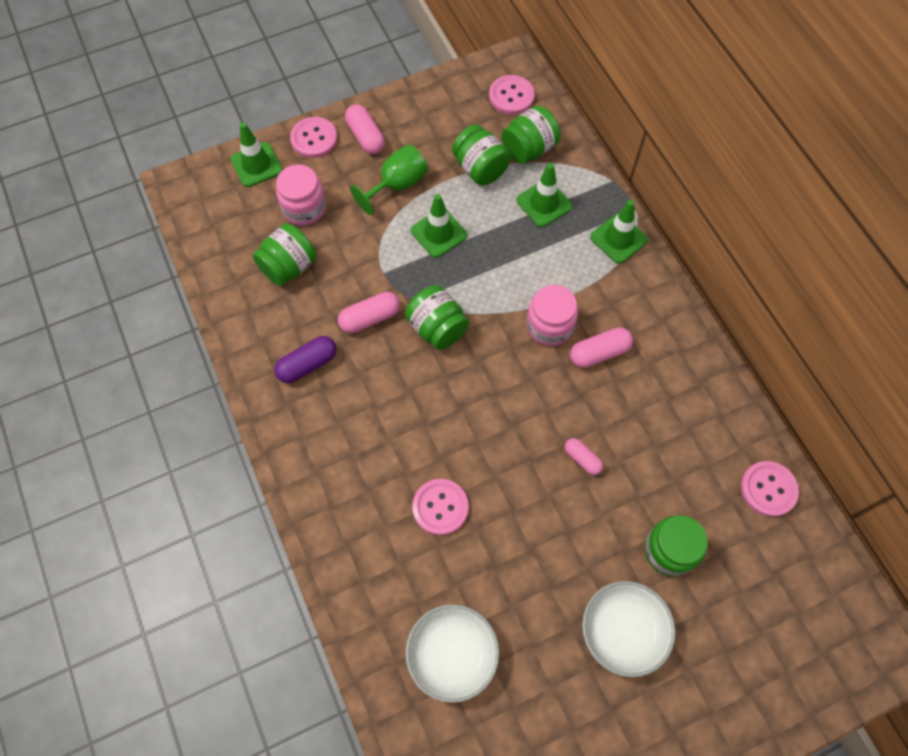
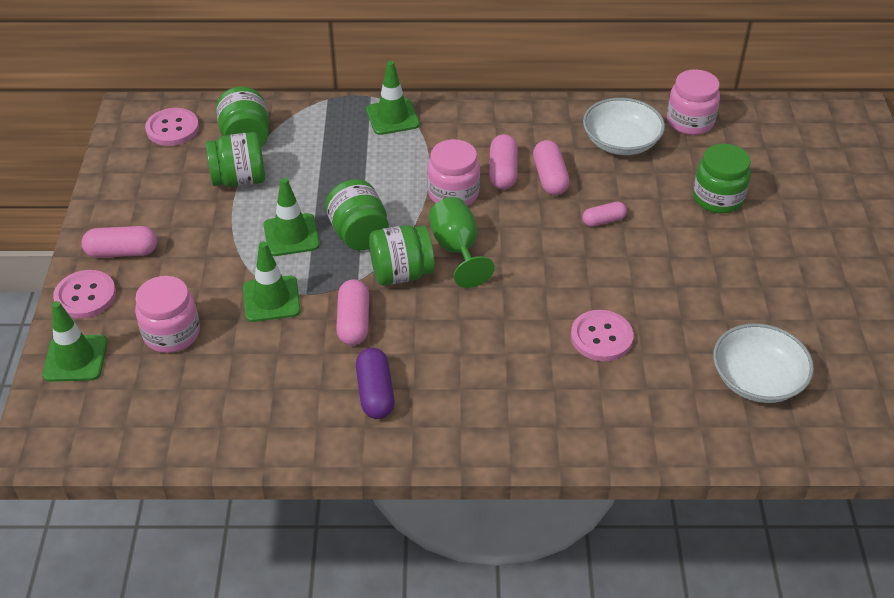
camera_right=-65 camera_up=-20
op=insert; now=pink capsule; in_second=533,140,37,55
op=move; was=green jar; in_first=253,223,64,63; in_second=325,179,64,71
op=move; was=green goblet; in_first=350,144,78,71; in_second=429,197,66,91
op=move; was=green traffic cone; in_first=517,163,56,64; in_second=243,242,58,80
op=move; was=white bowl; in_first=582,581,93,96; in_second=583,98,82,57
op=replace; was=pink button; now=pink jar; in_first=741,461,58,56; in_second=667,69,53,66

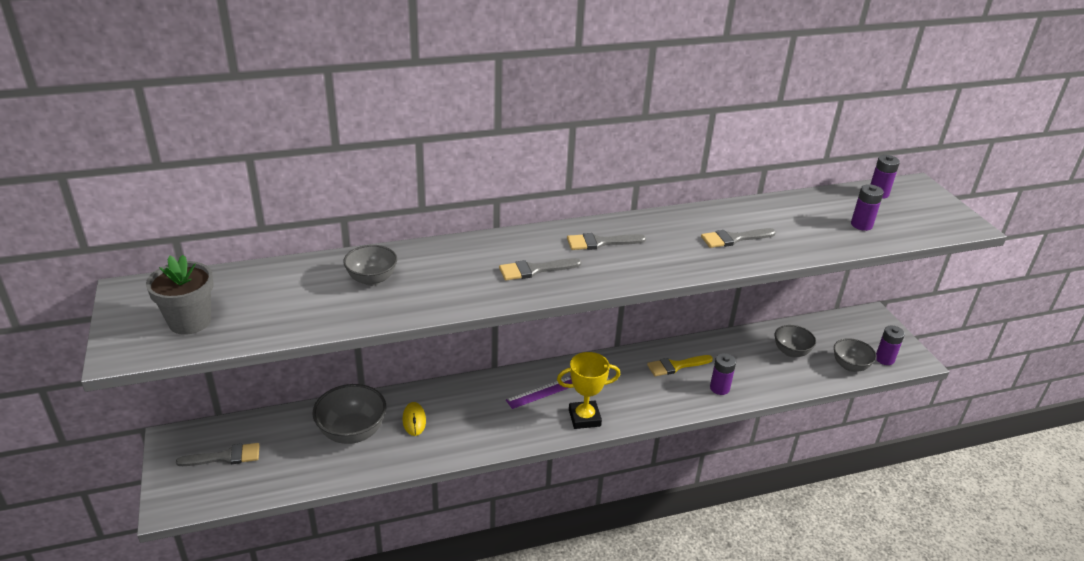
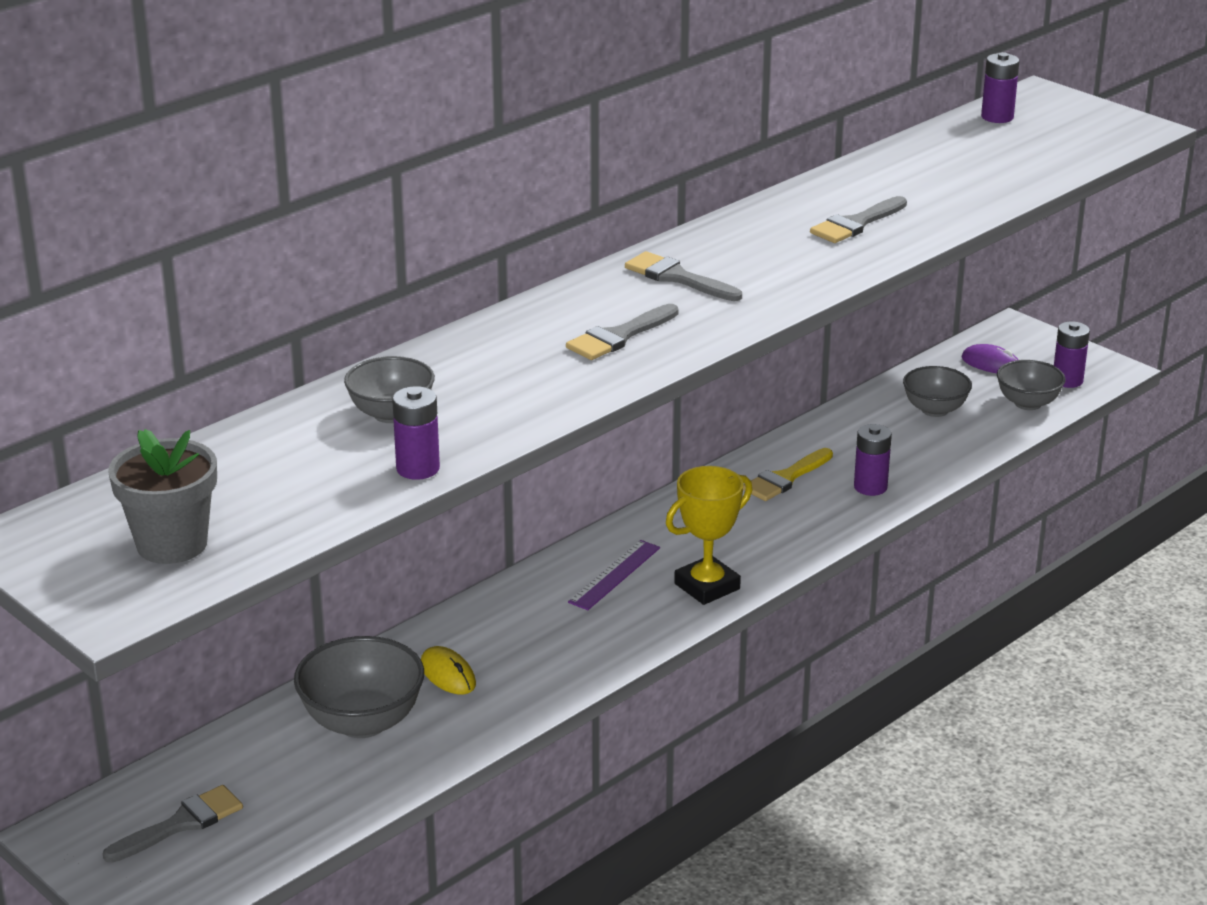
camera_right=-25 camera_up=-5
op=insert; now=purple mouse; in_second=961,344,57,29
op=move; was=purple battery; in_first=851,184,33,47; in_second=392,386,48,94
op=rotate; was=grey brush; in_first=567,233,79,17; in_second=625,251,117,50; clockwise=75

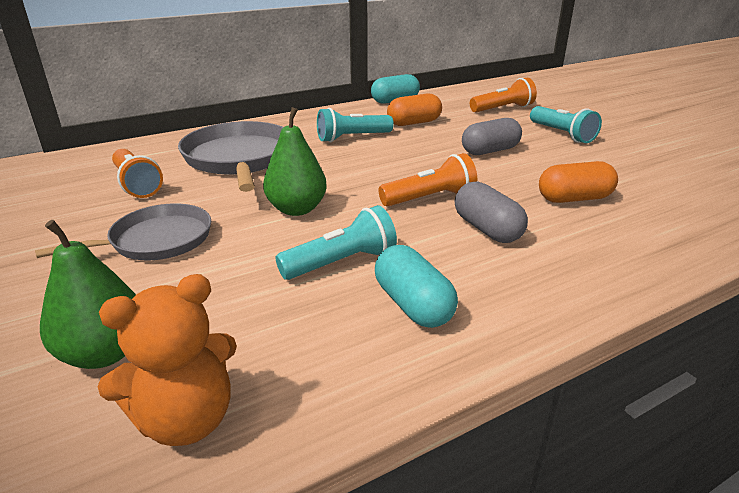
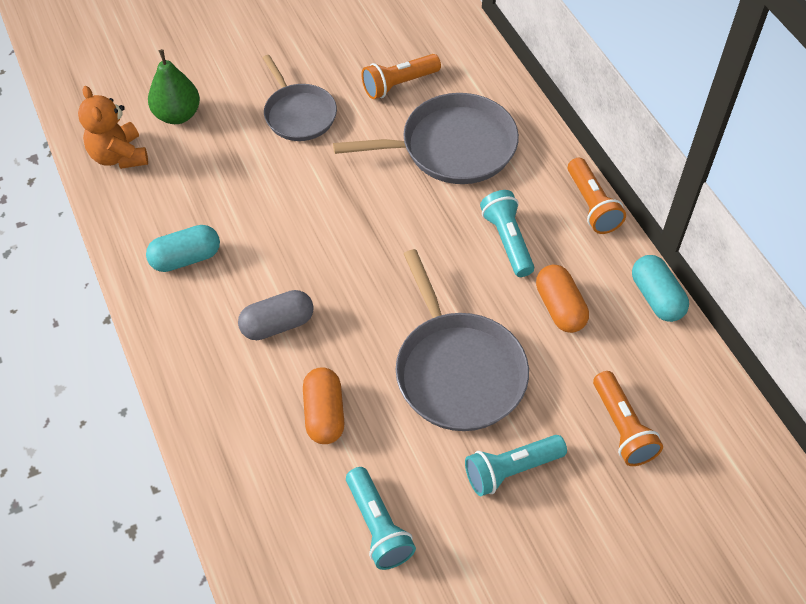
camera_right=95 camera_up=25
op=delete; was=green pear; in_first=263,107,64,109
op=move; was=turquoise flashlight; in_first=276,205,121,75; in_second=346,467,70,103
op=move; was=orange flashlight; in_first=378,153,99,54; in_second=568,158,58,76
op=replace; was=grey capsule; now=grey pan; in_first=462,118,60,37; in_second=396,249,133,182

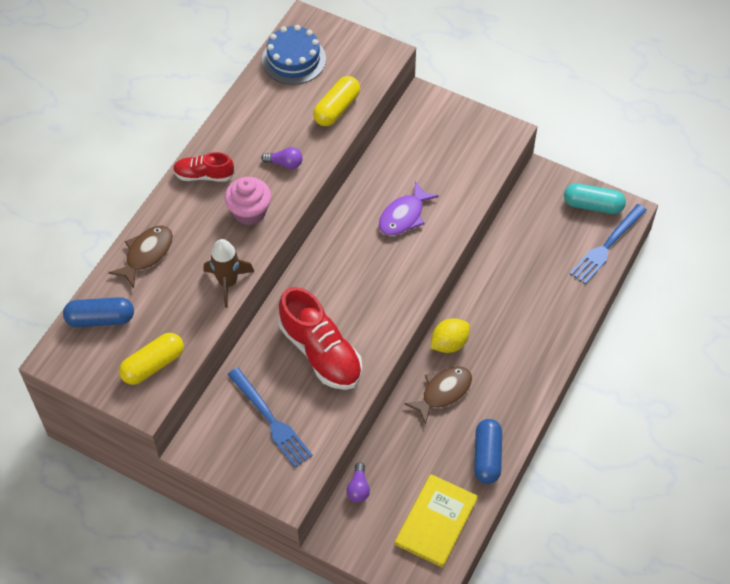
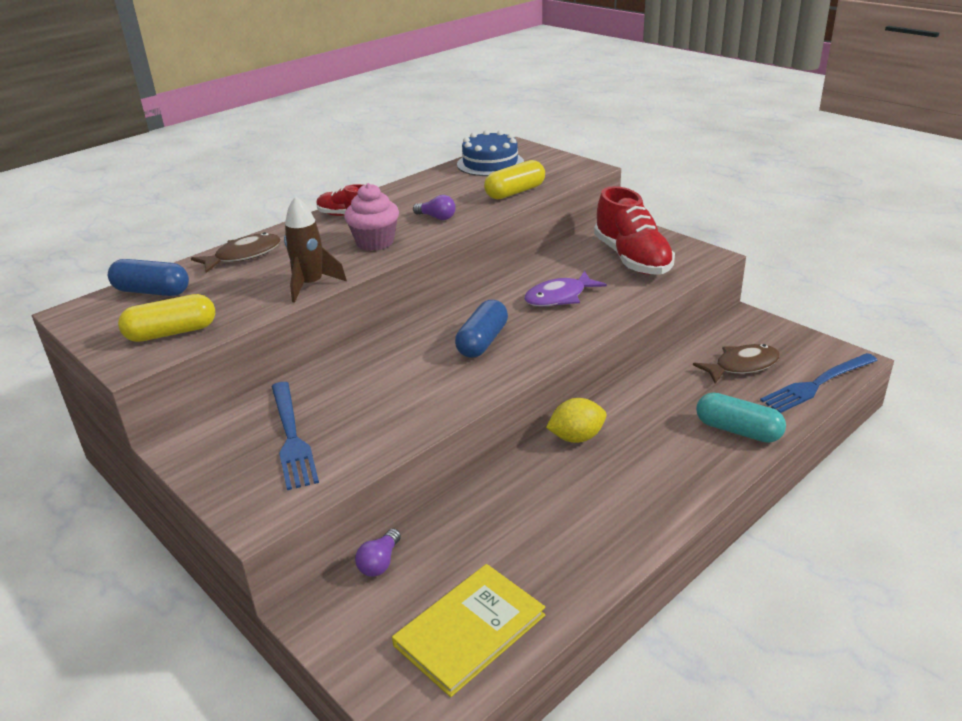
camera_right=20 camera_up=-25
op=move; was=red shoe; in_first=279,287,83,103; in_second=594,186,81,89
op=move; was=brown fish; in_first=404,366,68,59; in_second=693,344,87,40
op=move; was=blue capsule; in_first=474,419,28,65; in_second=455,300,53,58
op=move; was=turquoise capsule; in_first=564,183,62,31; in_second=696,393,90,50

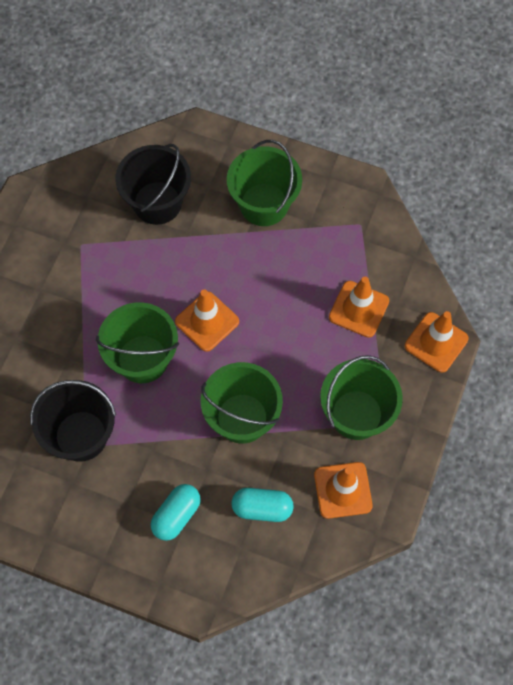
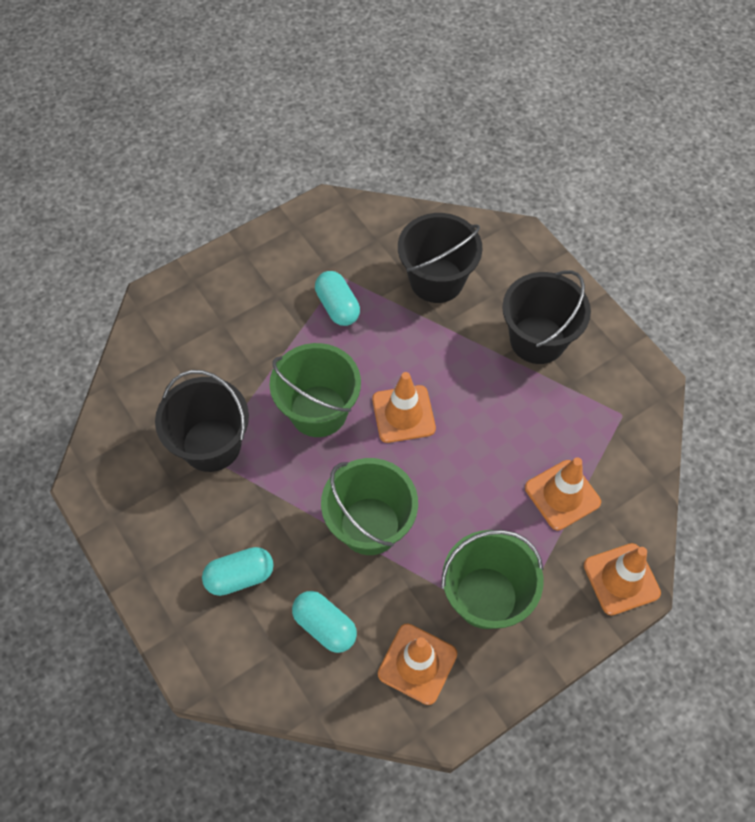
camera_right=35 camera_up=-5
op=insert; now=turquoise capsule; in_second=315,271,45,55
op=recolor; was=green bucket; now=black bucket; in_first=227,140,75,86; in_second=502,270,89,94

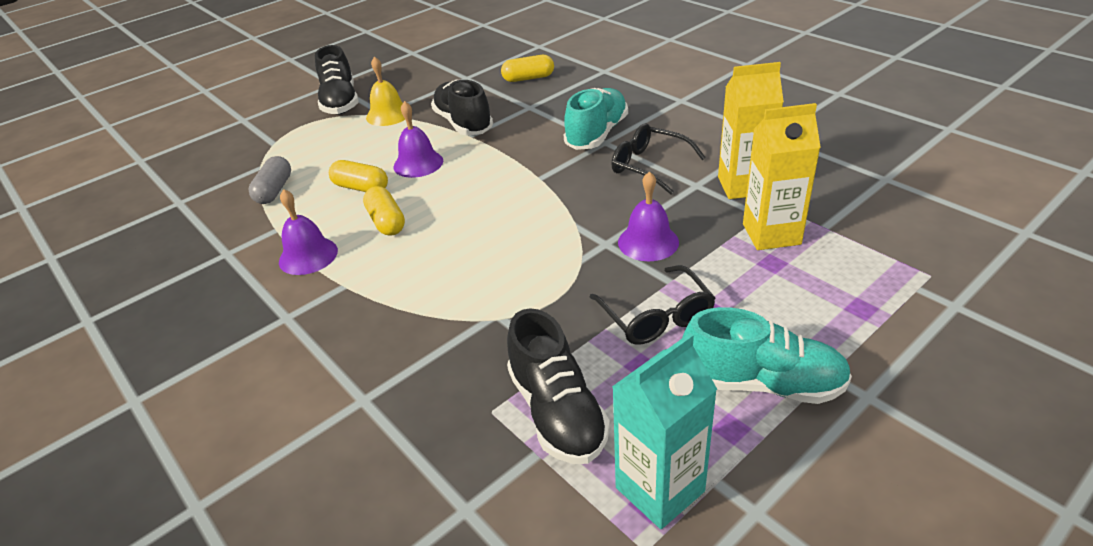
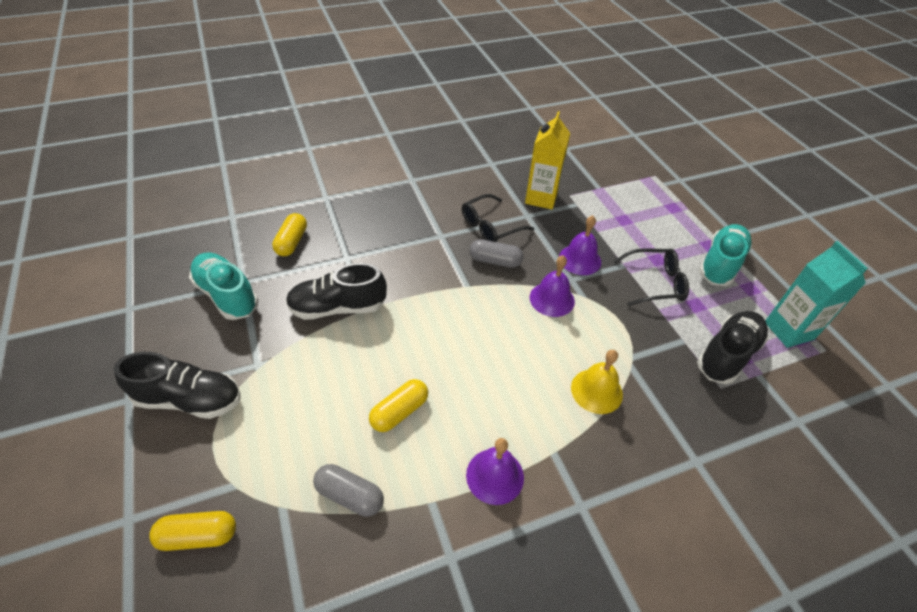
camera_right=-75 camera_up=10
op=delete; was=yellow carton; in_first=743,103,78,147
op=insert; now=grey capsule; in_second=470,239,53,29
op=move; was=yellow capsule; in_first=363,186,42,50; in_second=149,511,87,40
op=move; was=yellow bell; in_first=366,56,39,70; in_second=571,350,52,64
op=move; was=purple bell; in_first=393,101,50,77; in_second=530,255,45,62
op=move; was=turquoise shoe; in_first=564,88,64,62; in_second=189,252,70,68
op=rotate; was=black shoe; in_first=507,308,103,156; in_second=697,311,71,73; clockwise=-45

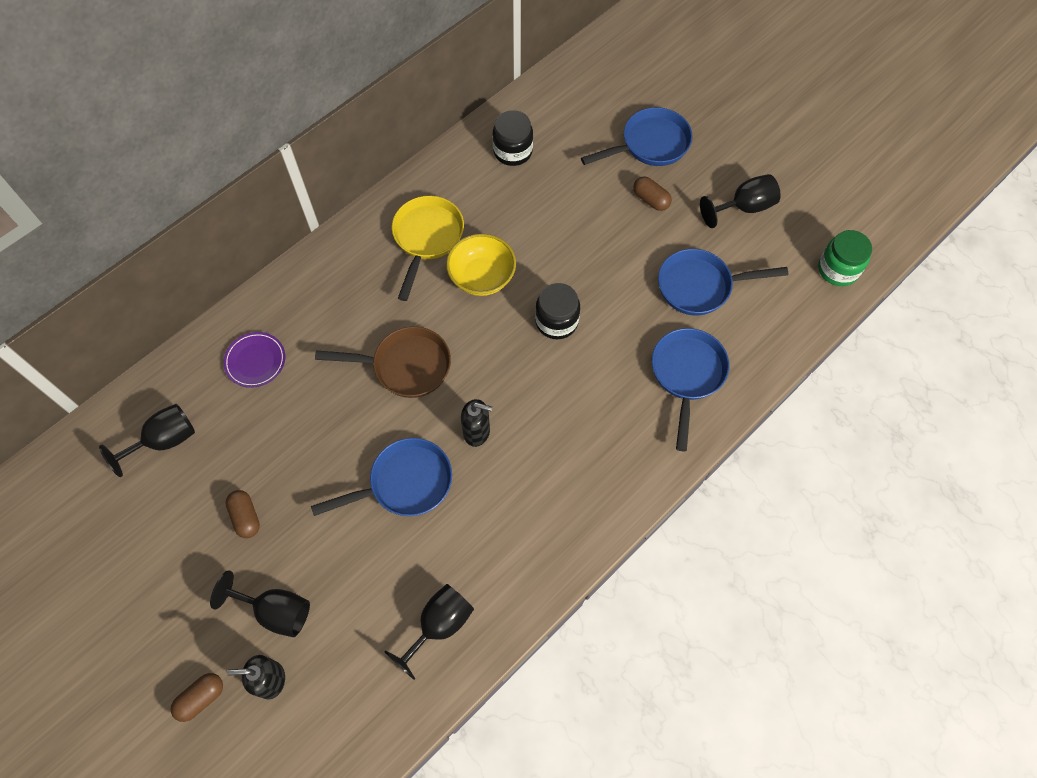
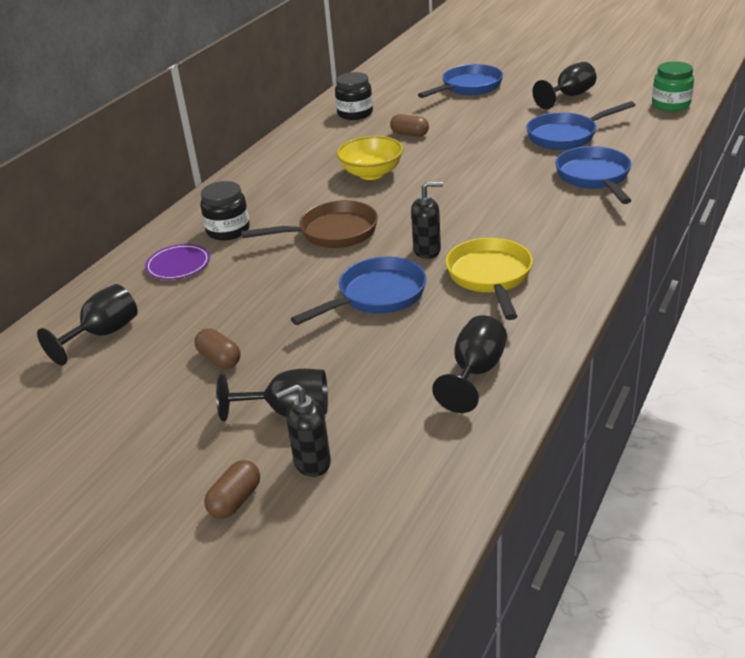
camera_right=-15 camera_up=-30
op=move; was=yellow pan; in_first=392,196,72,105; in_second=446,238,87,82
op=move; was=black jar; in_first=535,283,45,56; in_second=200,181,50,60
op=move; was=brown capsule; in_first=633,176,39,35; in_second=390,114,39,23

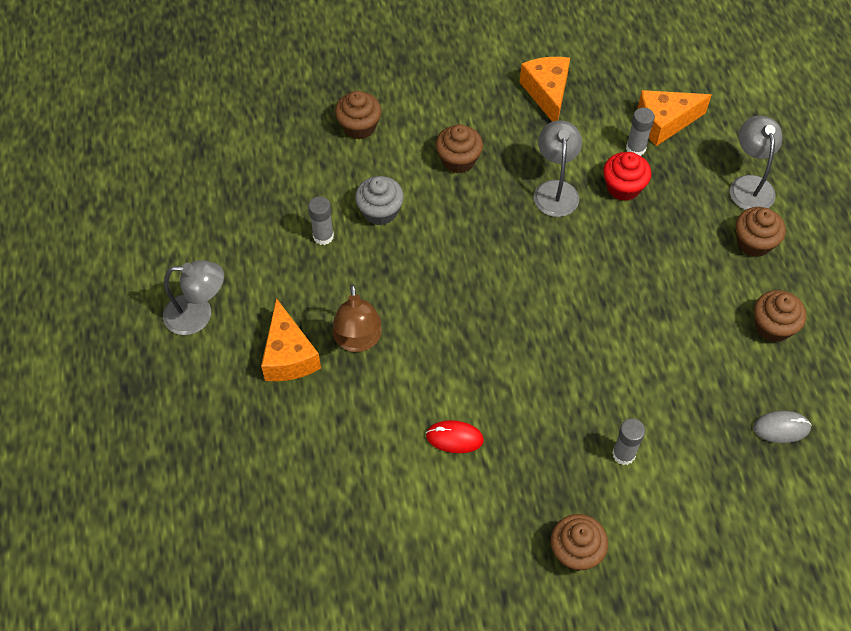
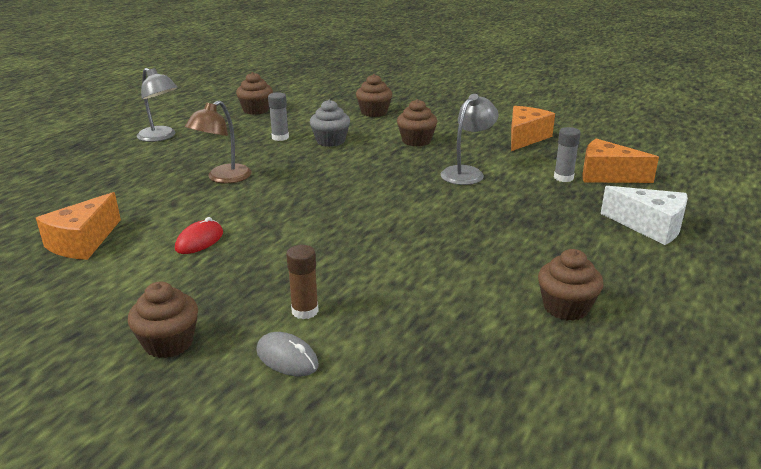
camera_right=40 camera_up=-30
op=delete; was=red cupcake; in_first=603,152,48,49
op=move; was=orange cheese; in_first=261,298,60,83; in_second=36,192,85,68
op=move; was=brown cupcake; in_first=736,207,50,50; in_second=236,72,37,43
op=move; was=grey mouse; in_first=753,411,59,32; in_second=256,332,63,44
op=replace; was=grey lamp; now=white cheese; in_first=730,116,52,94; in_second=601,186,87,59
op=recolor; was=grey glue stick; now=brown glue stick; in_first=612,419,33,46; in_second=286,245,33,74
op=rotate; was=red mouse; in_first=426,420,58,33; in_second=175,217,48,37; clockwise=75

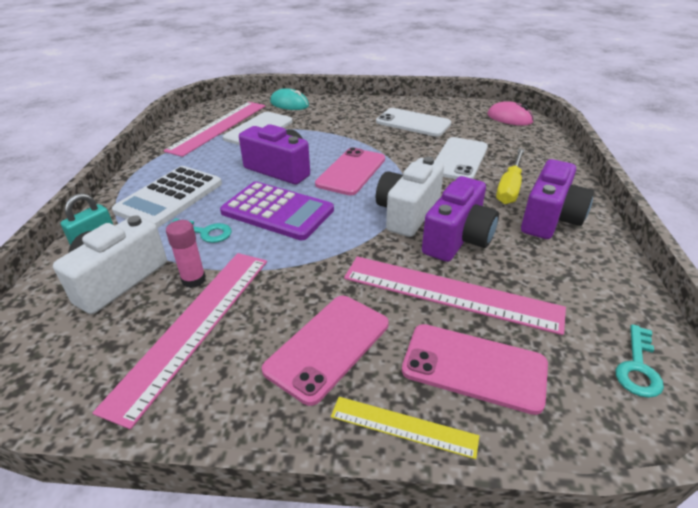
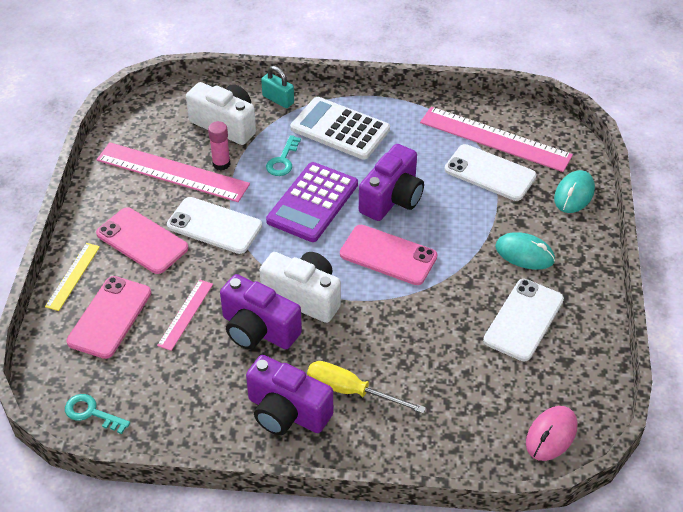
camera_right=90 camera_up=10
op=insert; now=turquoise mouse; in_second=495,232,60,38
op=move; was=white phone; in_first=435,137,53,42; in_second=167,197,95,57
op=resize; was=pink ruler; in_first=344,256,222,79; in_second=157,279,56,72; ratio=0.52

